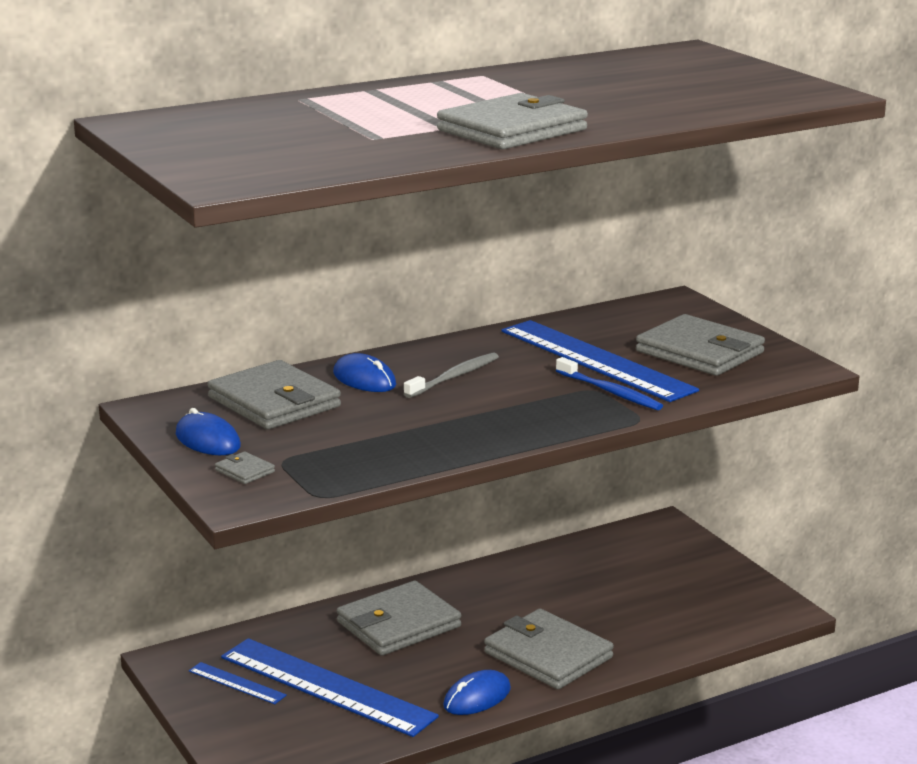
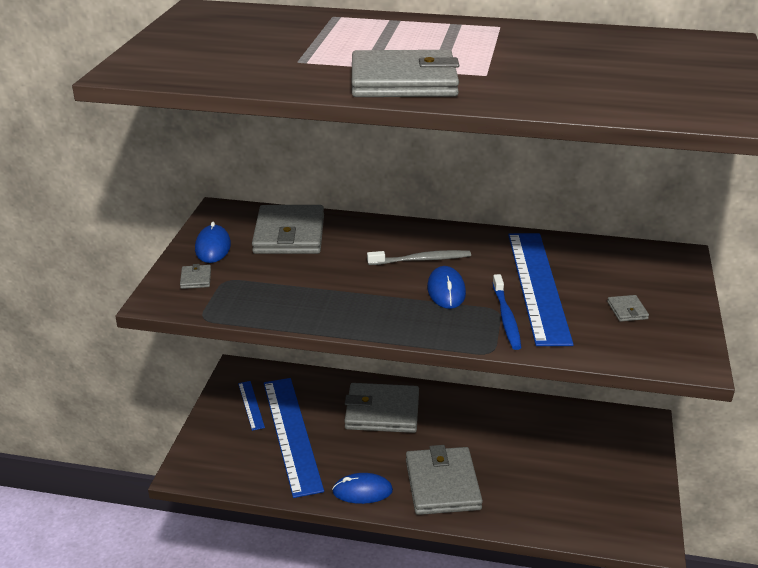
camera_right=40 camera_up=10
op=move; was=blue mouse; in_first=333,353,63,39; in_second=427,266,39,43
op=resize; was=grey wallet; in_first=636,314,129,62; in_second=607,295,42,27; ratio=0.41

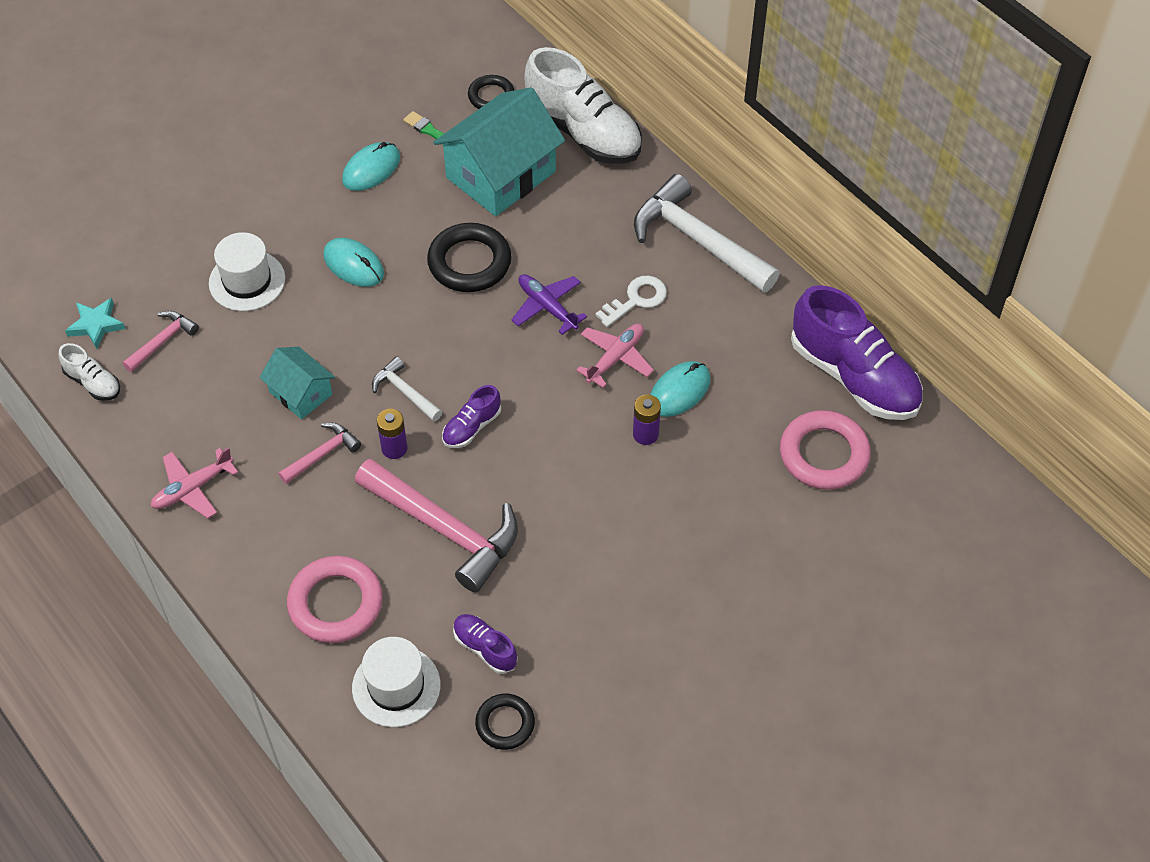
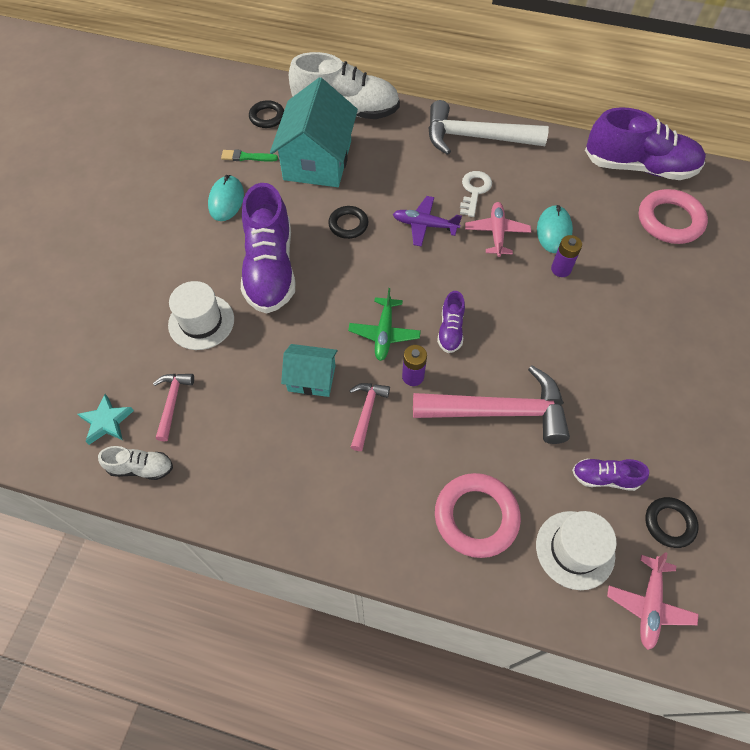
camera_right=-35 camera_up=5
op=move; was=pink plane; in_first=151,447,87,71; in_second=607,552,92,98
op=replace; was=turquoise mouse; now=purple shoe; in_first=323,238,61,49; in_second=241,183,54,131
op=replace; was=white hammer; now=green plane; in_first=372,357,70,65; in_second=348,288,73,73
op=resize; was=black ring; in_first=427,223,85,69; in_second=328,206,40,33; ratio=0.6

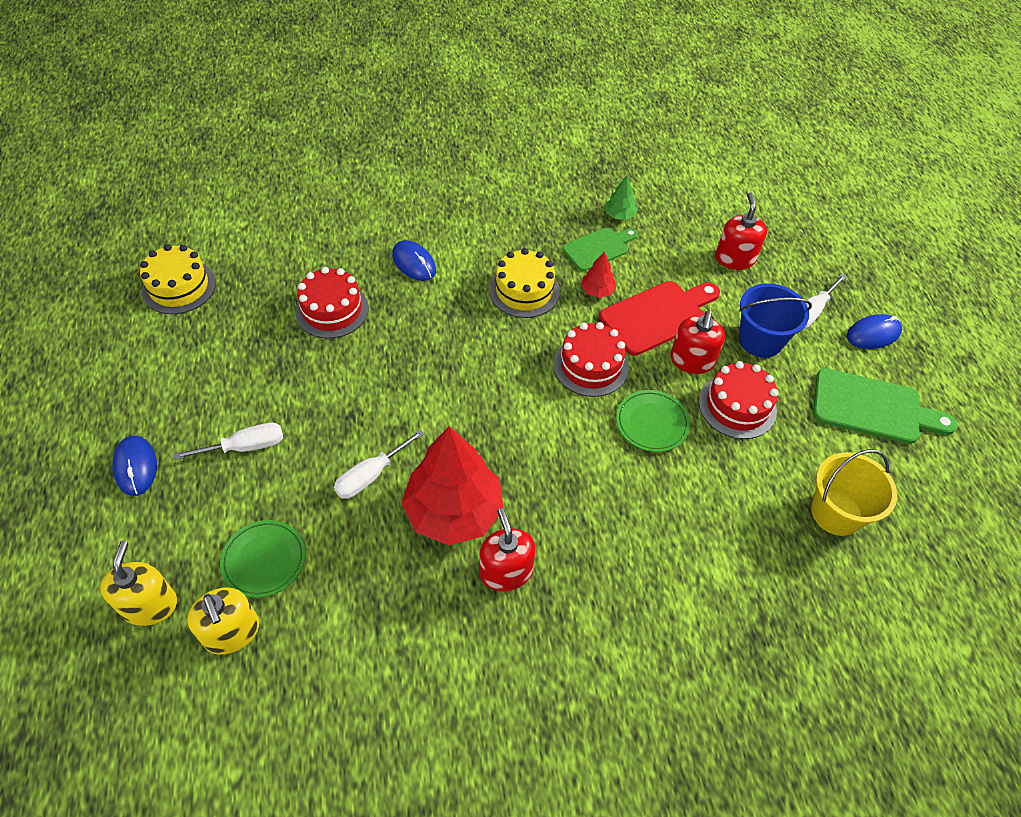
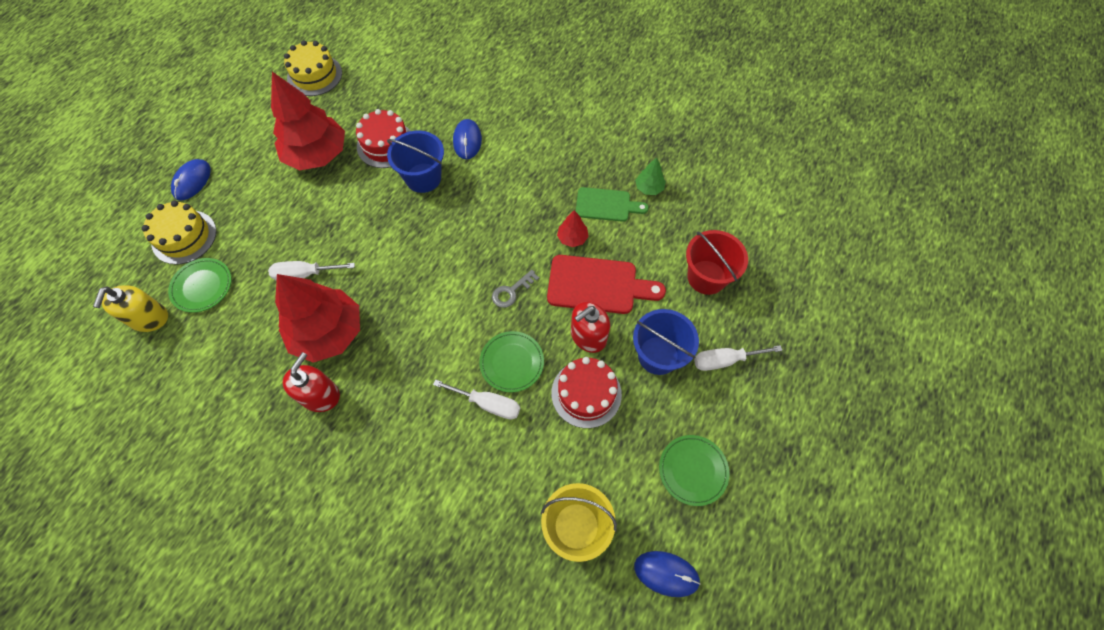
camera_right=40 camera_up=10
op=delete; was=yellow soap dispenser; in_first=100,541,77,85
op=insert; now=red tree; in_second=271,72,74,98
op=insert; now=blue bucket; in_second=387,130,57,63
op=move; was=white screwdriver; in_first=174,423,109,37; in_second=433,379,87,41
op=move; was=yellow cake; in_first=489,248,71,70; in_second=142,200,74,65
op=move; was=blue mouse; in_first=847,314,55,35; in_second=634,551,67,46
op=replace; was=red cake; now=grey key; in_first=553,322,76,75; in_second=492,270,47,38
op=replace; was=red soap dispenser; now=red bucket; in_first=715,192,52,78; in_second=686,230,62,65
op=replace; was=green cutting board; now=green plate; in_first=813,368,145,76; in_second=659,435,71,71

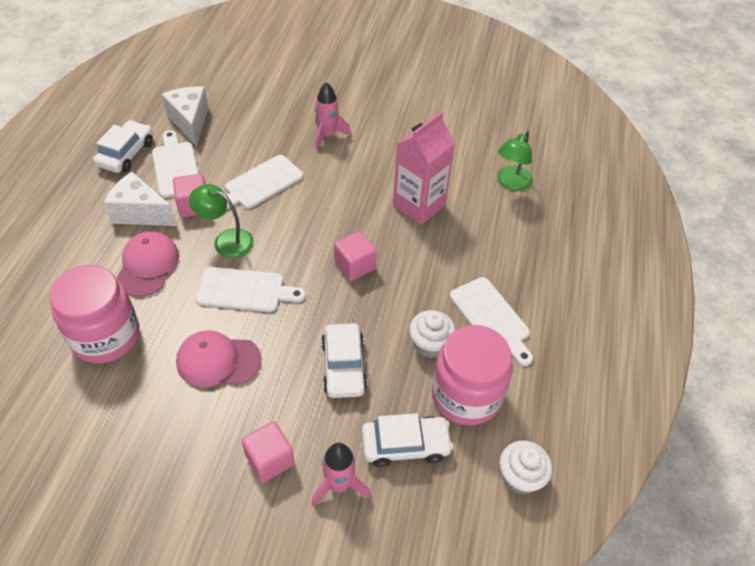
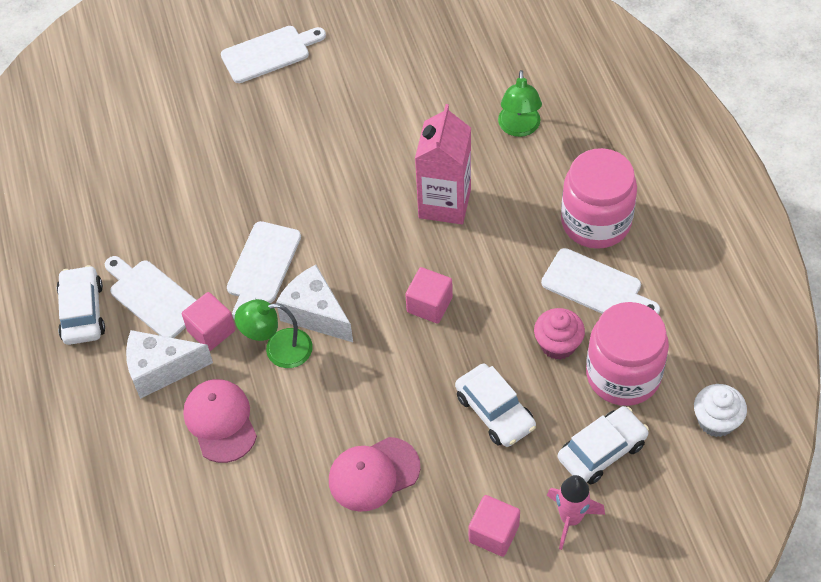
camera_right=-25 camera_up=5
op=delete; was=pink rocket; in_first=315,82,36,68
op=move; was=pink jar; in_first=50,265,89,98; in_second=561,148,76,101
op=move; was=white cheese; in_first=162,86,47,60; in_second=276,265,77,77
op=move; was=white cutting board; in_first=196,267,110,45; in_second=221,26,105,57
op=recolor; was=white cupcake; now=pink cupcake; in_first=409,310,46,48; in_second=534,308,51,52

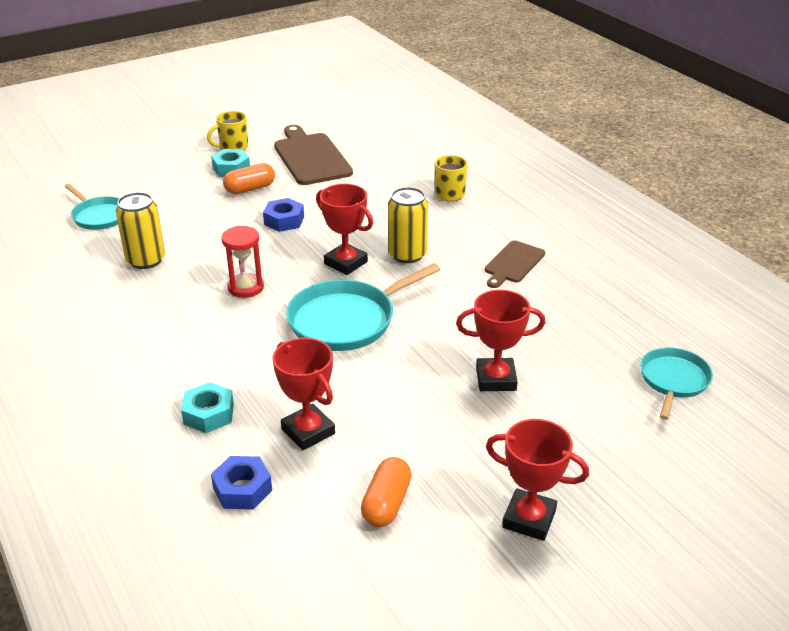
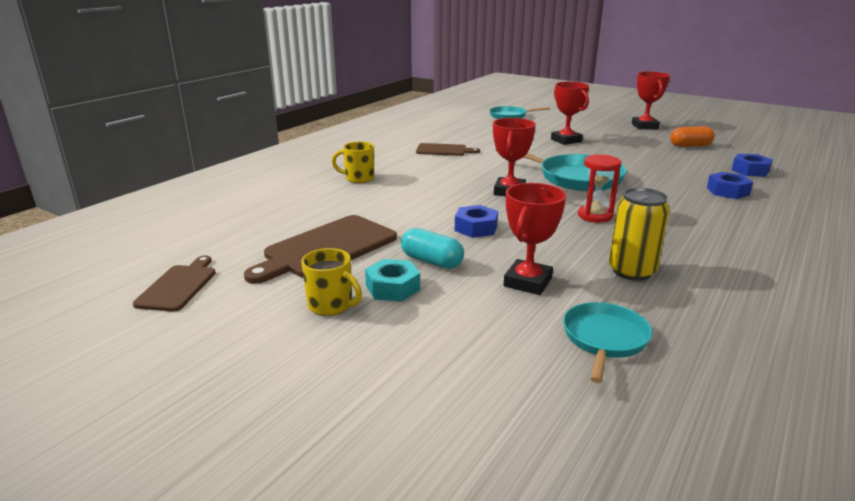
camera_right=-115 camera_up=-10
op=delete; was=yellow can; in_first=388,187,40,76
op=insert; now=brown cutting board; in_second=133,255,83,57
op=move; was=red trophy; in_first=273,338,62,112; in_second=504,183,62,112
op=recolor; was=turquoise nut; now=blue nut; in_first=181,382,53,51; in_second=707,172,46,27
op=recolor; was=orange capsule; now=turquoise capsule; in_first=223,163,52,31; in_second=401,228,63,41

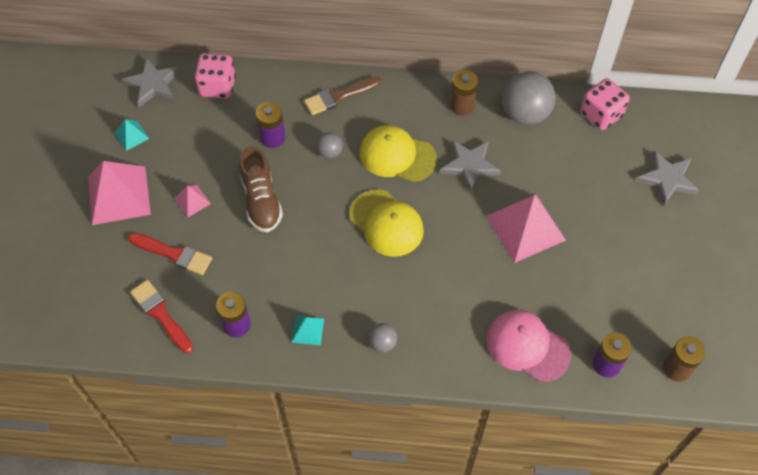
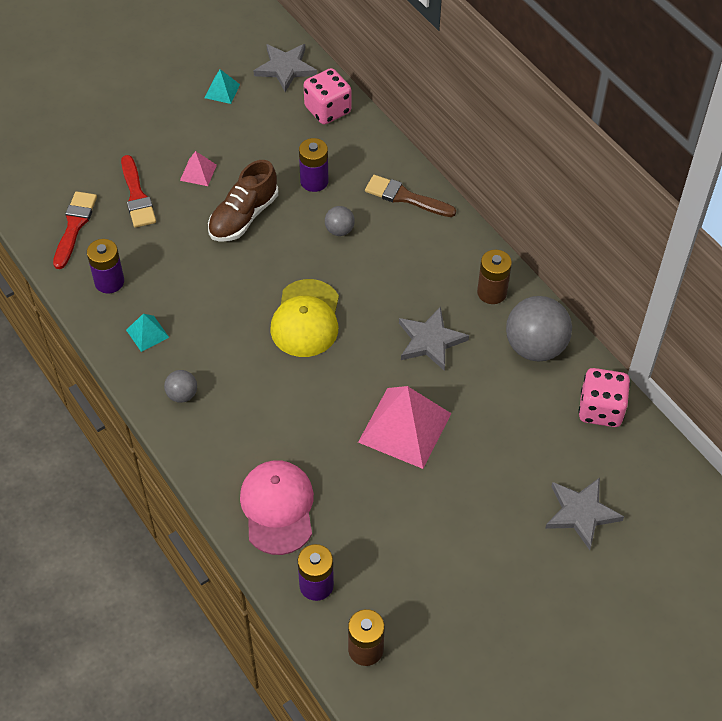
camera_right=50 camera_up=-5
op=delete; was=pink pyramid; in_first=88,161,63,64
op=delete; was=yellow cap; in_first=360,125,77,57

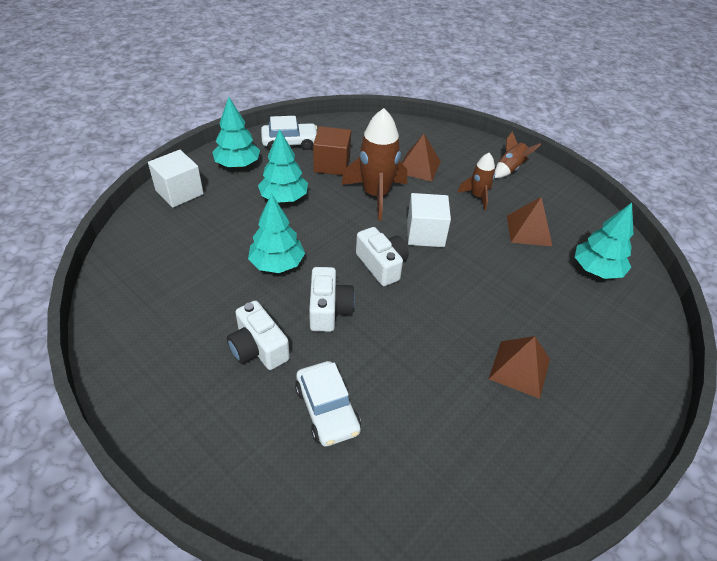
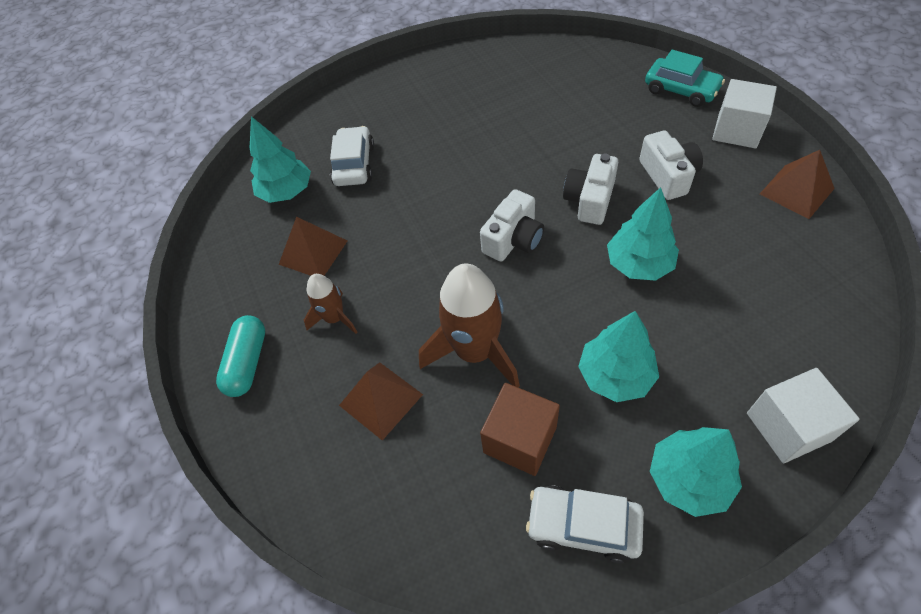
camera_right=-150 camera_up=10
op=insert; now=turquoise car; in_second=645,50,80,57
op=move; was=white car; in_first=295,361,66,86; in_second=330,126,44,60
op=move; was=white cube; in_first=407,193,44,54; in_second=712,79,65,69
op=move; was=brown pyramid; in_first=489,336,61,63; in_second=760,150,75,69
op=replace; was=brown rocket; now=turquoise capsule; in_first=495,132,46,46; in_second=216,315,49,82
op=rotate; was=white camera; in_first=356,227,53,59; in_second=480,189,64,72; clockwise=-135

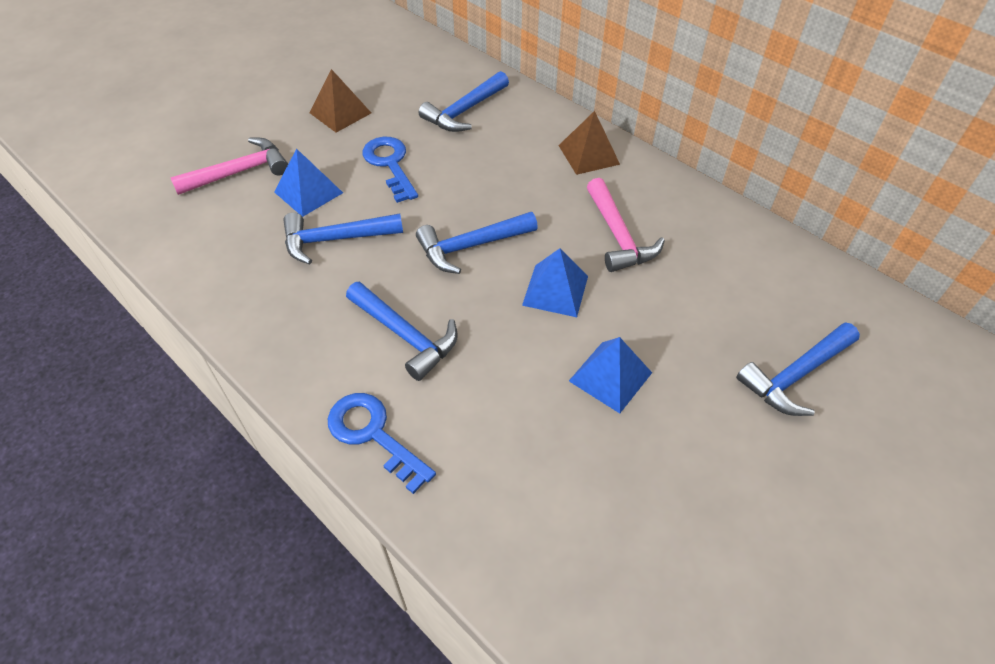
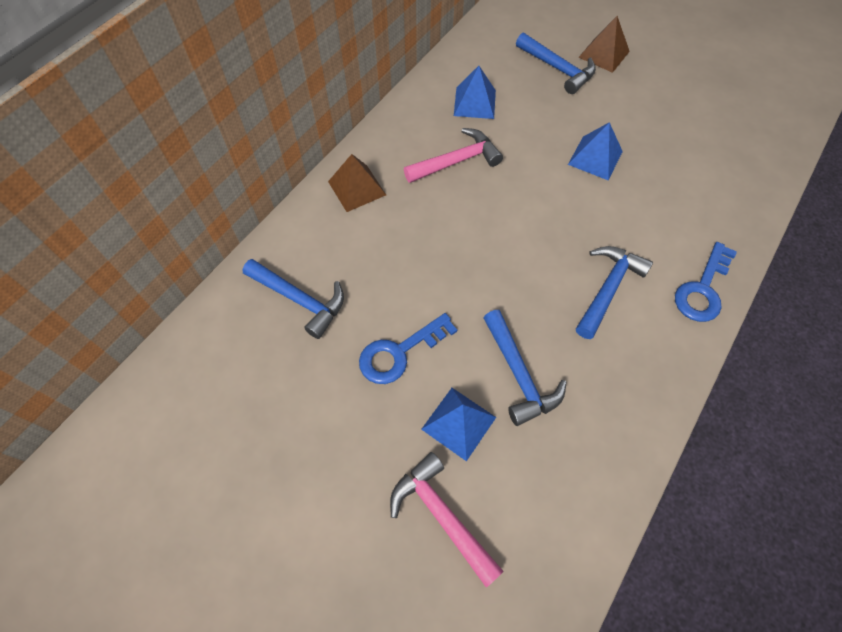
camera_right=-100 camera_up=10
op=delete; was=blue hammer; in_first=416,212,122,62
op=move; was=brown pyramid; in_first=309,69,62,64; in_second=578,16,52,57
op=move; was=blue pyramid; in_first=522,248,66,69; in_second=454,66,42,53

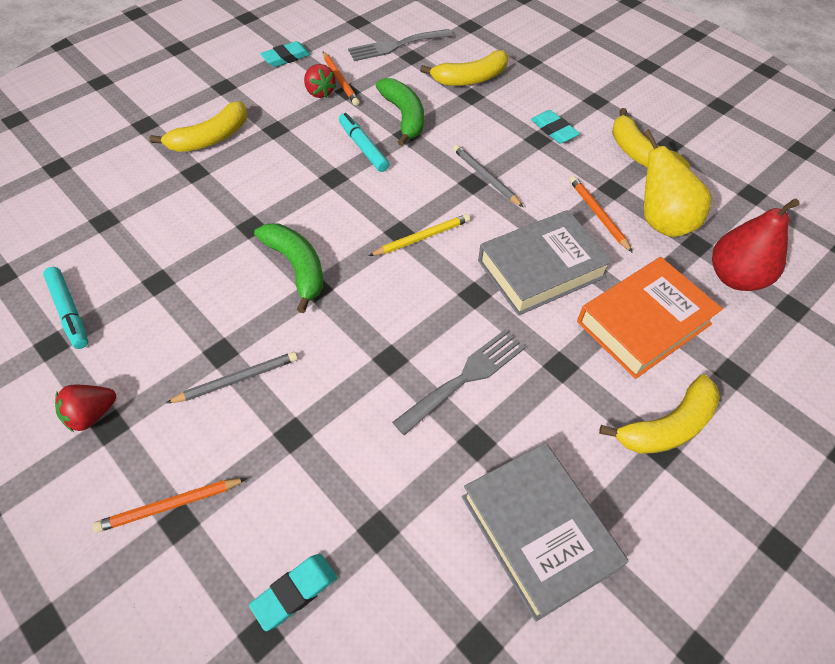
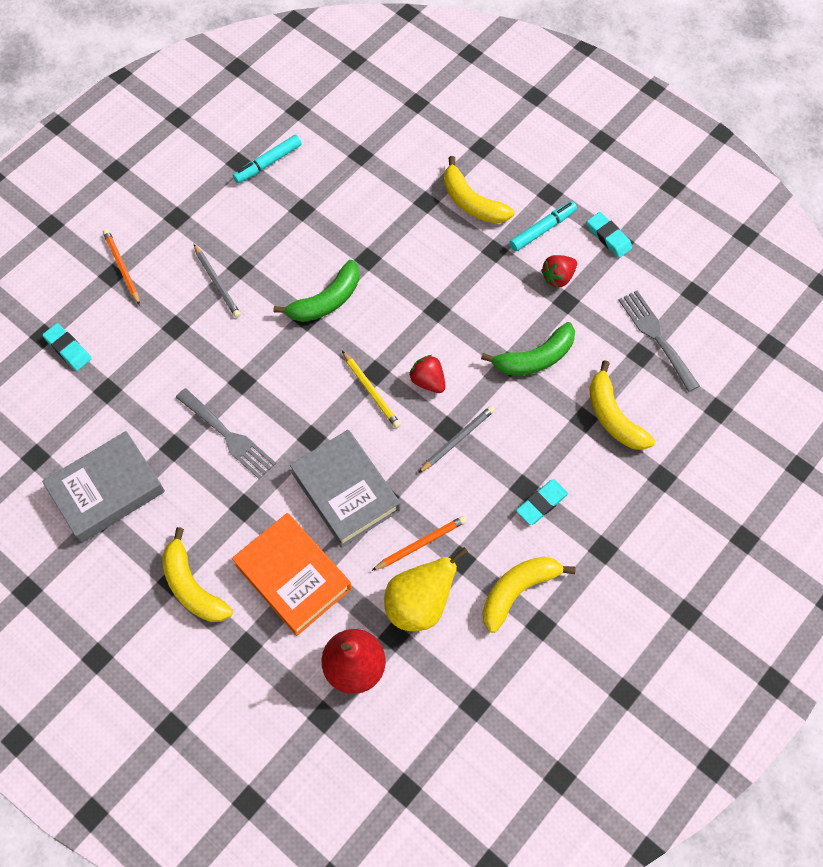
camera_right=85 camera_up=10
op=delete; was=orange pencil; in_first=323,52,37,54
op=move; was=red strawberry; in_first=55,385,61,47; in_second=409,355,37,38
op=move; was=turquoise marker; in_first=339,113,50,59; in_second=509,201,68,50

